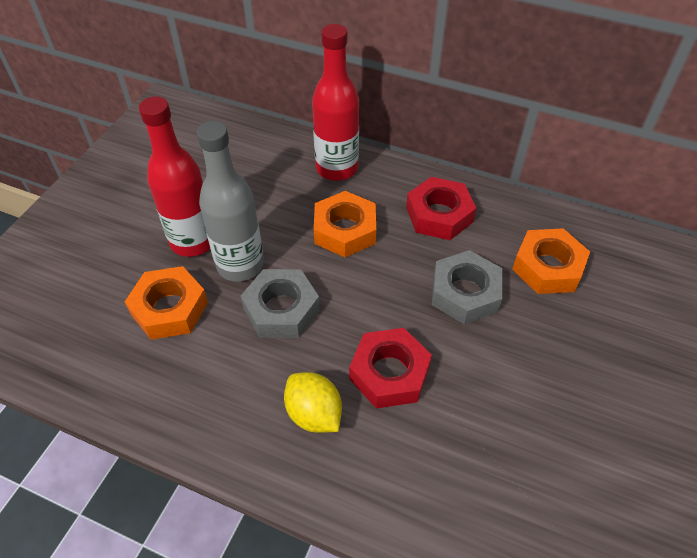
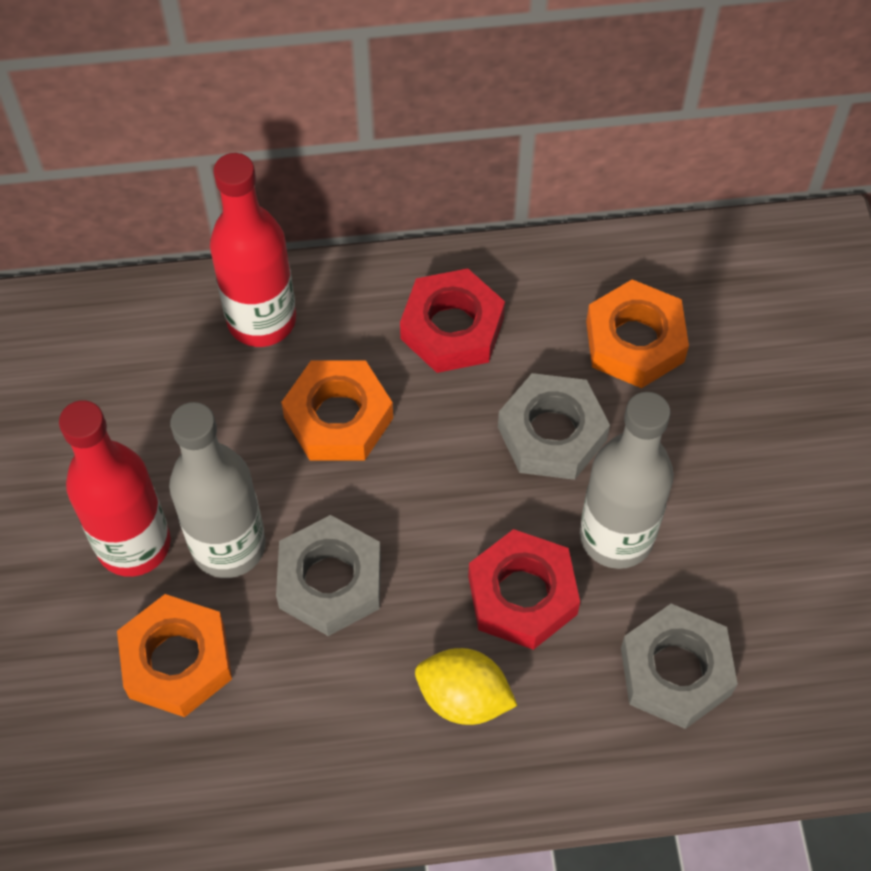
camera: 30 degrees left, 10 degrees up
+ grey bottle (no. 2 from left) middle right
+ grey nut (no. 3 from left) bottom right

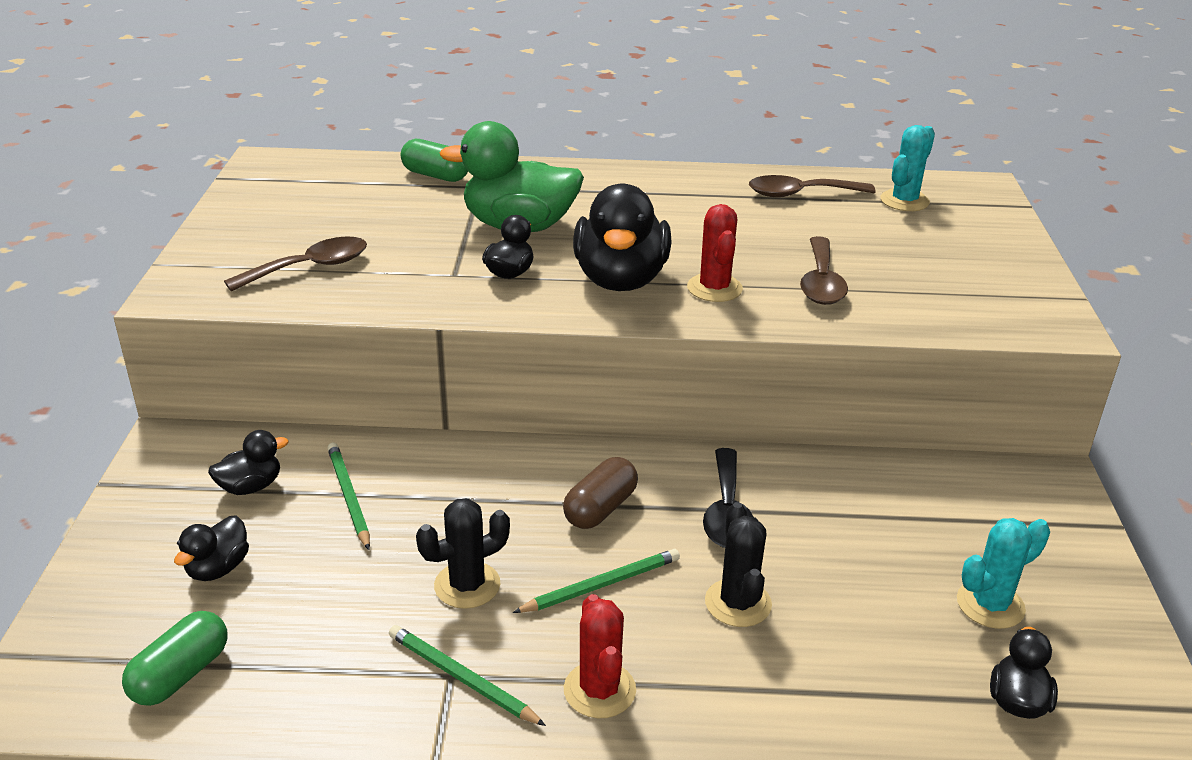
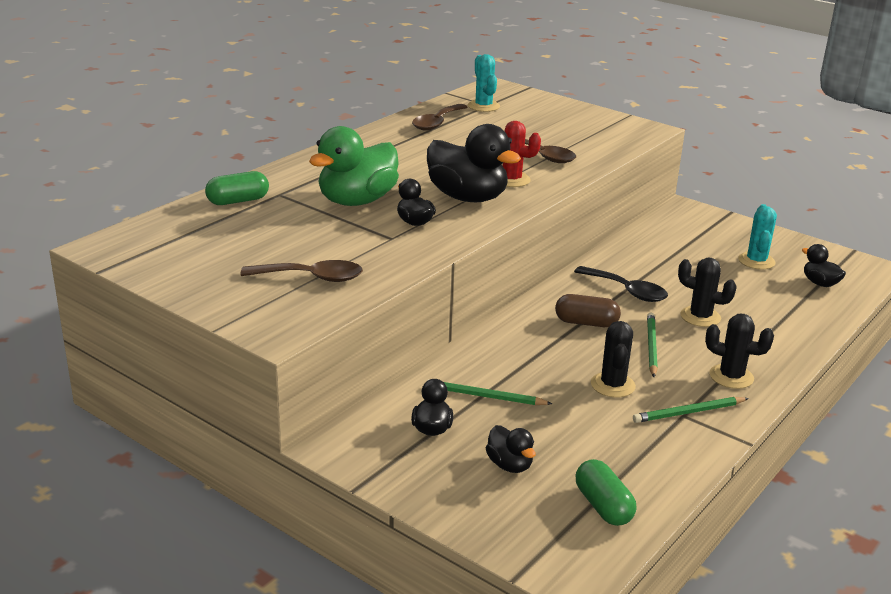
camera: 55 degrees left, 5 degrees down
~ brown spoon (no. 1 from left) middle left = centre 90 degrees clockwise
~ brown capsule centre = centre 60 degrees counterclockwise
~ red cactus (no. 1 from left) bottom centre to black cactus (no. 3 from left) middle right

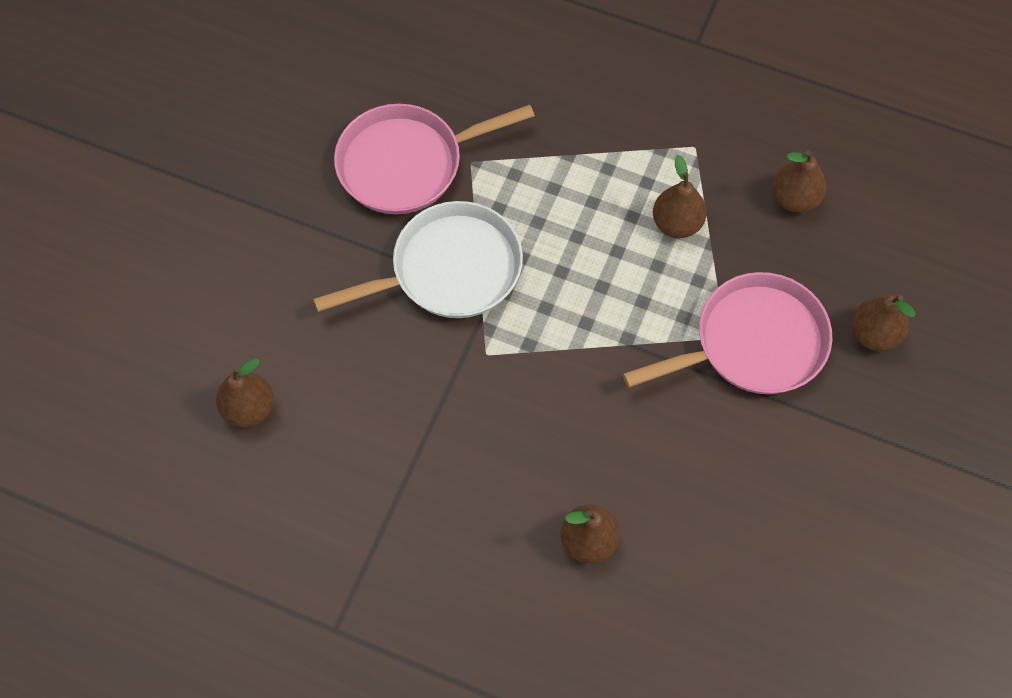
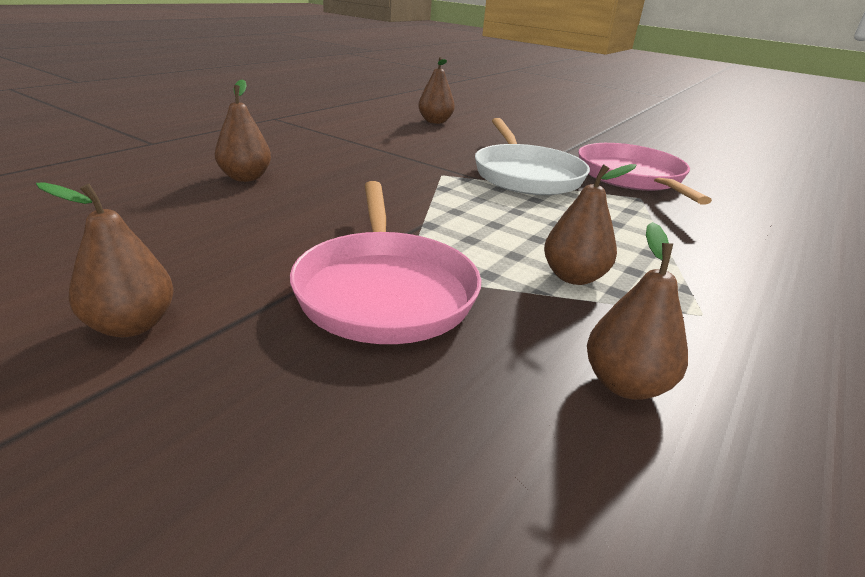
camera: 100 degrees right, 35 degrees down
~ brown pear (no. 5 from left in the first image) middle right to brown pear (no. 1 from left) middle left

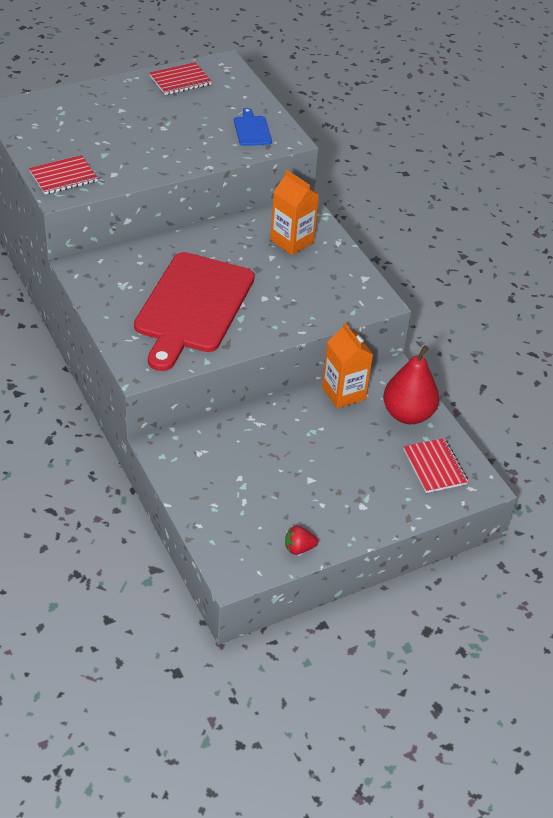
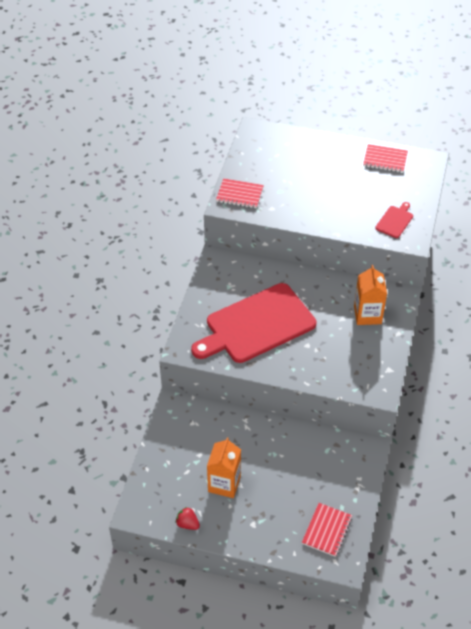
camera: 45 degrees right, 5 degrees up
~ orange carton (no. 2 from left in the first image) centre to orange carton (no. 1 from left) bottom centre
~ blue cutting board top centre to red cutting board (no. 2 from left) middle right
- red pear middle right

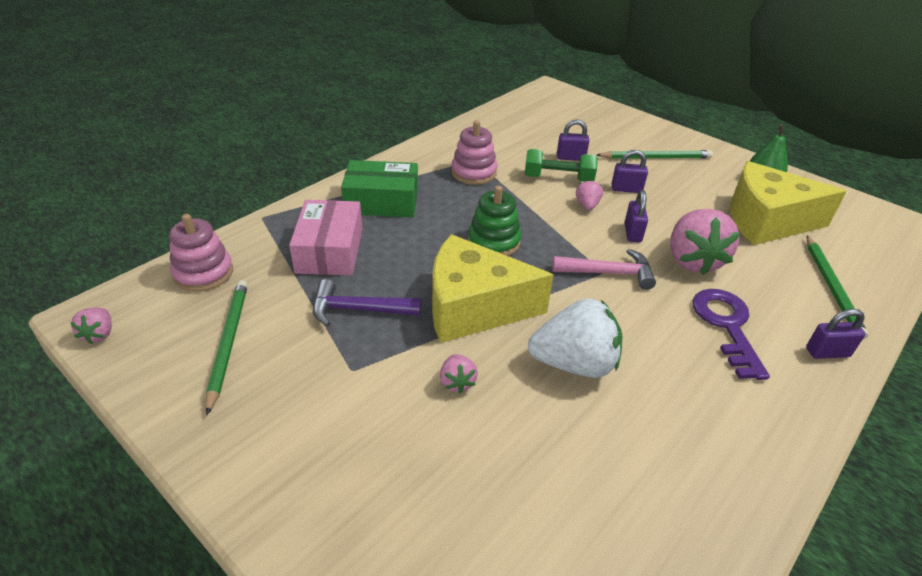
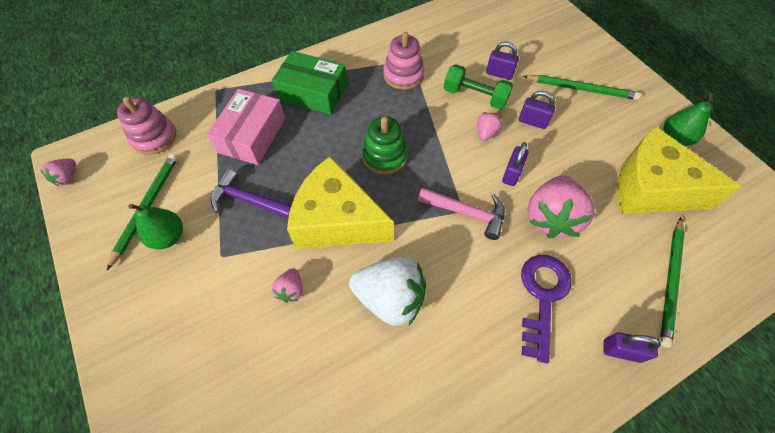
camera: 20 degrees right, 20 degrees up
+ green pear (no. 1 from left) middle left

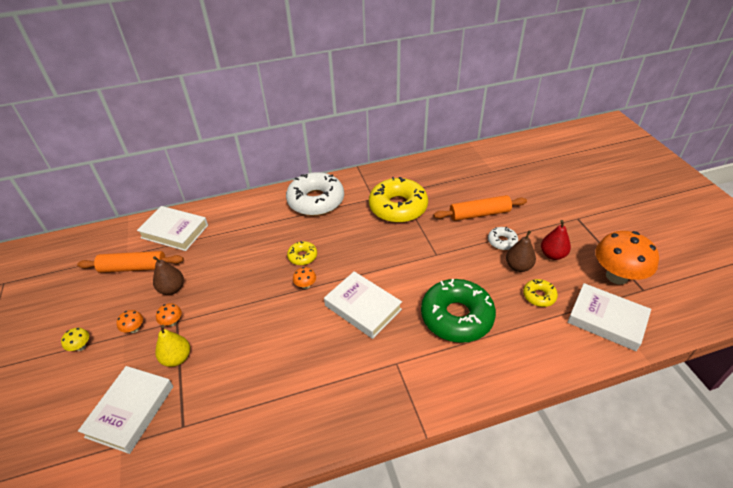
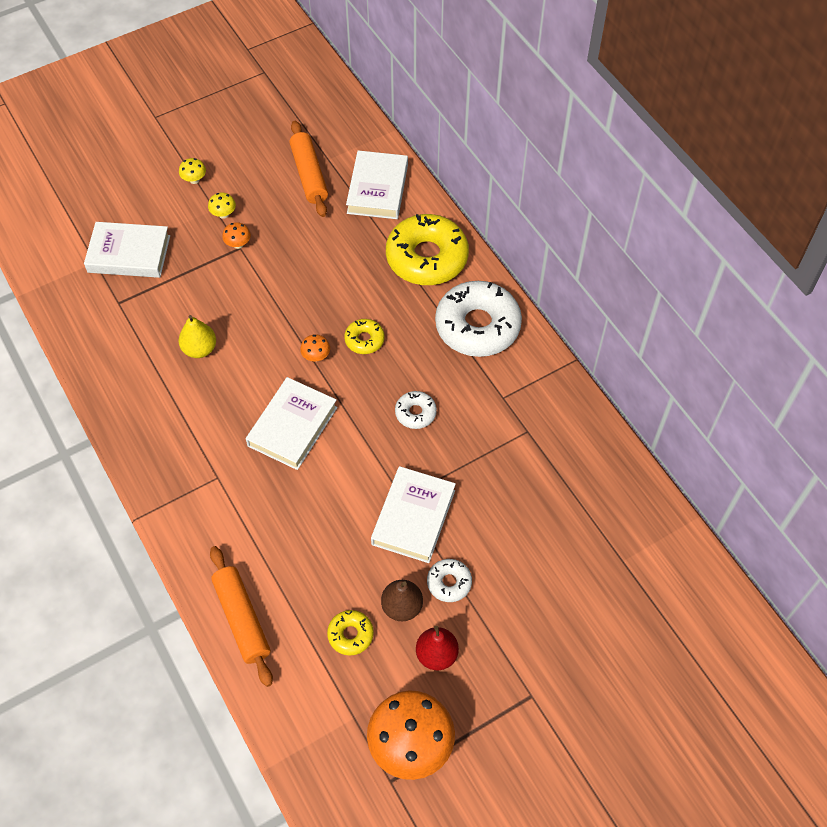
camera: 75 degrees right, 15 degrees up
~ yellow pear bottom left to middle left
~ orange mushroom (no. 1 from left) middle left to yellow mushroom (no. 2 from left) top left
~ orange rolling pin (no. 2 from left in the first image) centre to orange rolling pin (no. 1 from left) bottom left
~ white book (no. 4 from left) middle right to centre
~ yellow donut (no. 2 from left in the first image) centre to yellow donut (no. 3 from left) top centre
+ white donut (no. 1 from left) centre
- brown pear (no. 1 from left) middle left
- green donut centre

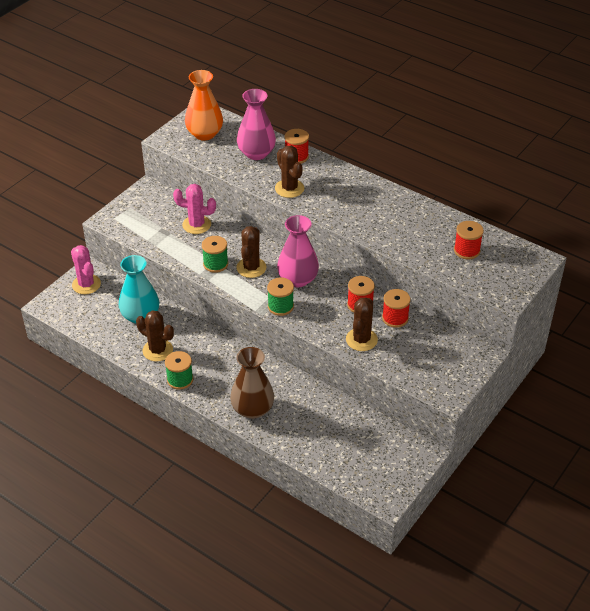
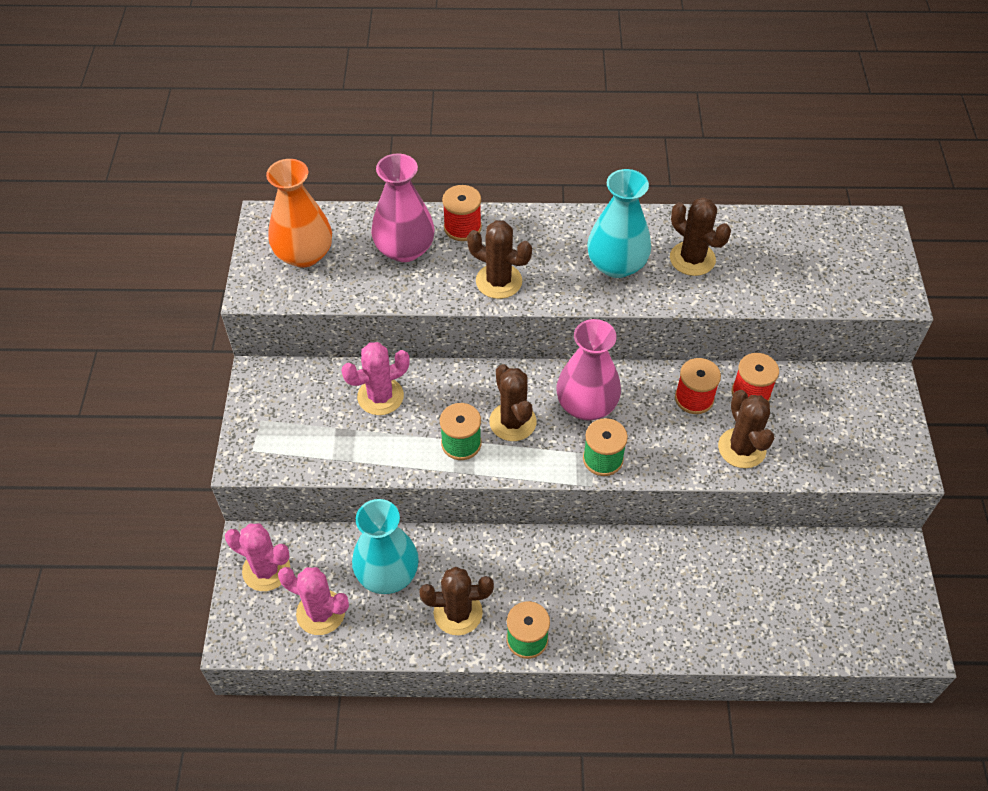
camera: 35 degrees left, 10 degrees up
+ pink cactus (no. 2 from left) bottom left
+ turquoise vase (no. 2 from left) top centre
+ brown cactus (no. 4 from left) top right
- brown vase centre
- red spool (no. 4 from left) middle right

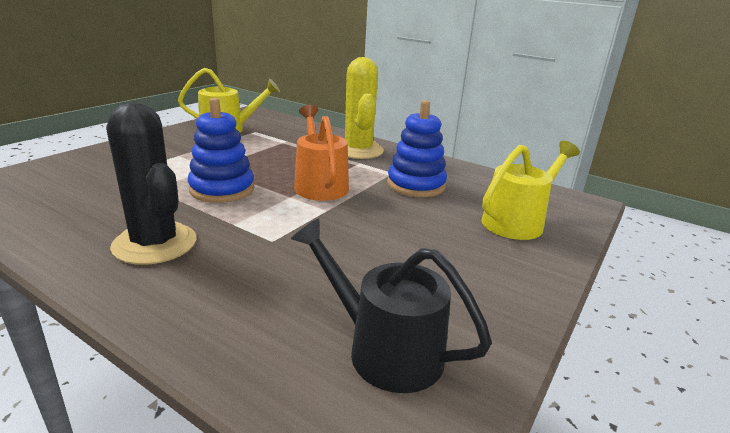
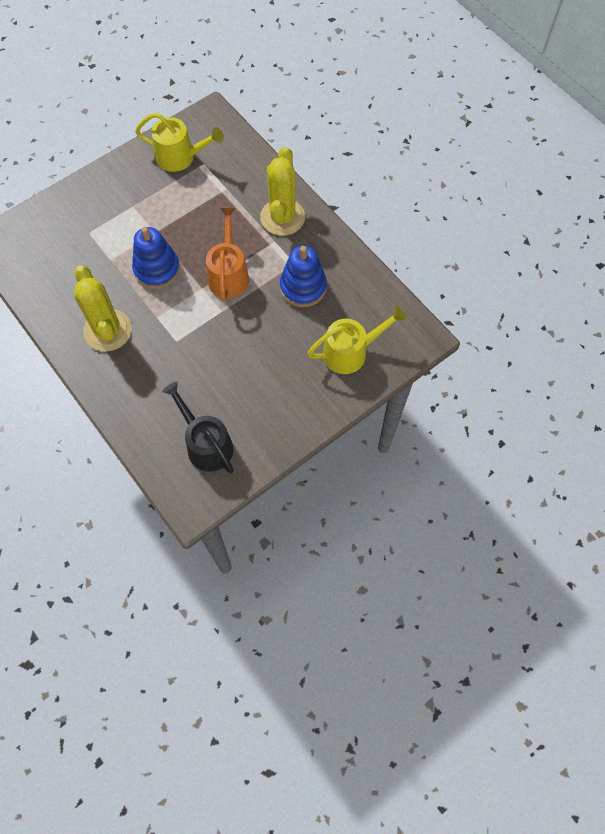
camera: 20 degrees right, 40 degrees up
~ black cactus middle left to yellow cactus (no. 1 from left) middle left

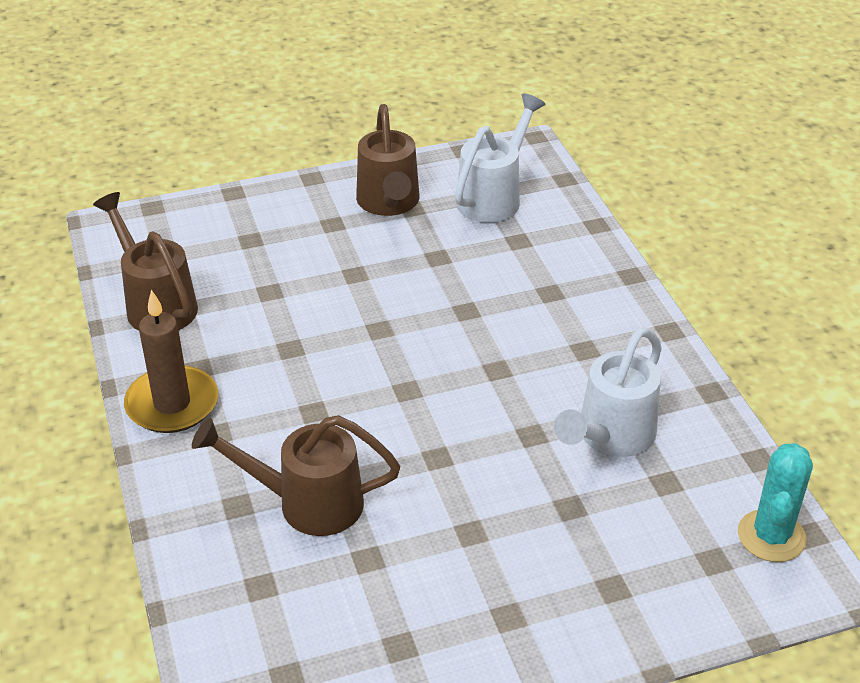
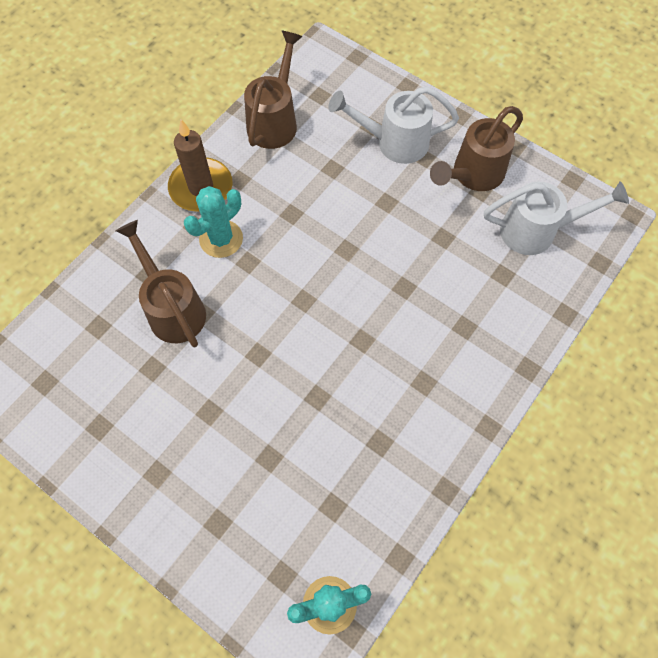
camera: 55 degrees right, 25 degrees up
+ turquoise cactus (no. 1 from left) middle left
~ white watering can (no. 2 from left in the first image) middle right to white watering can (no. 1 from left) top centre

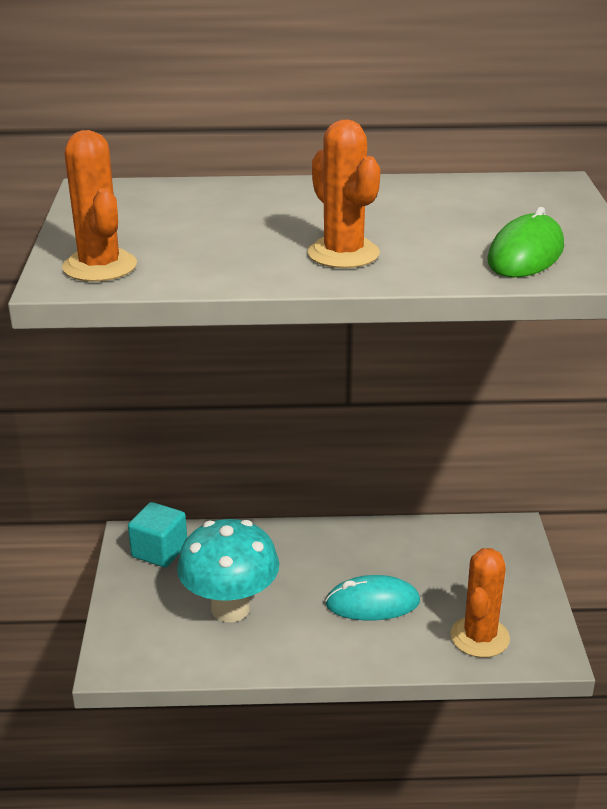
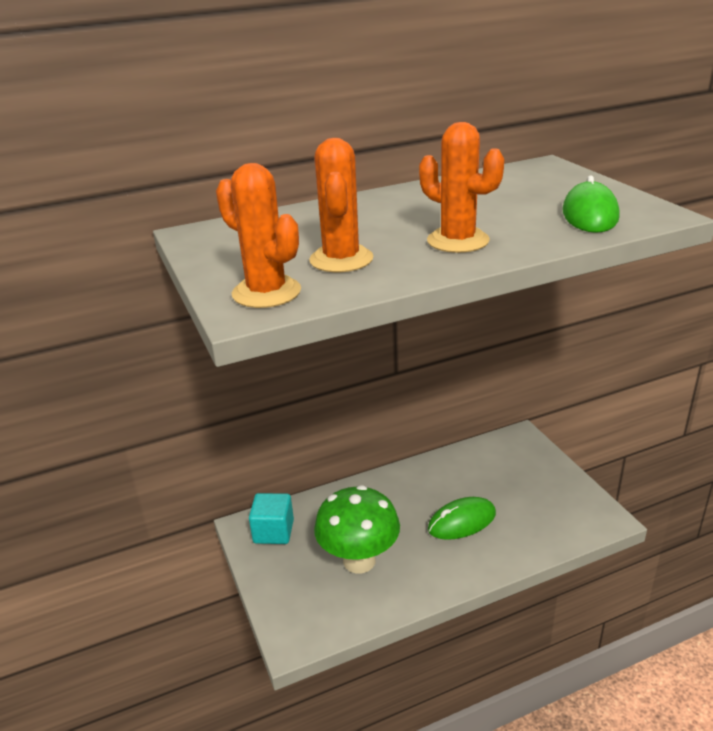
camera: 20 degrees left, 0 degrees up
~ orange cactus (no. 3 from left in the first image) bottom right to orange cactus (no. 2 from left) top centre
~ turquoise mushroom bottom centre to green mushroom bottom centre
~ turquoise mouse bottom centre to green mouse (no. 1 from left) bottom centre

